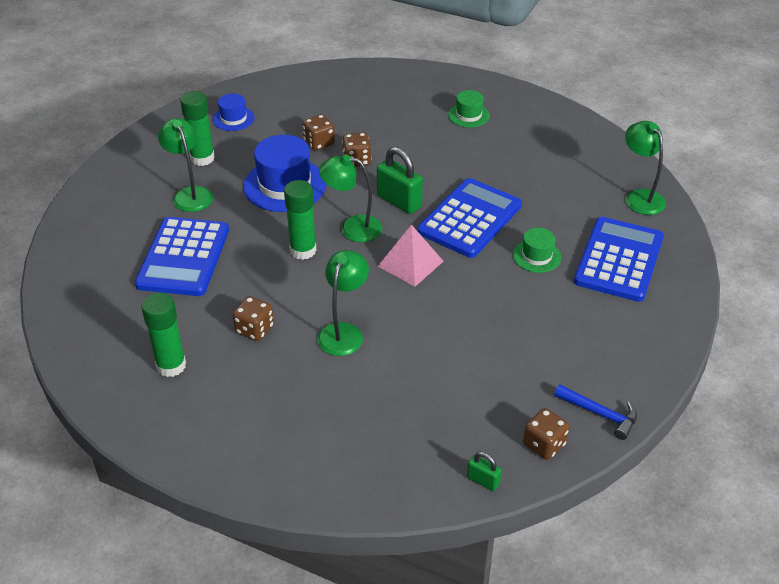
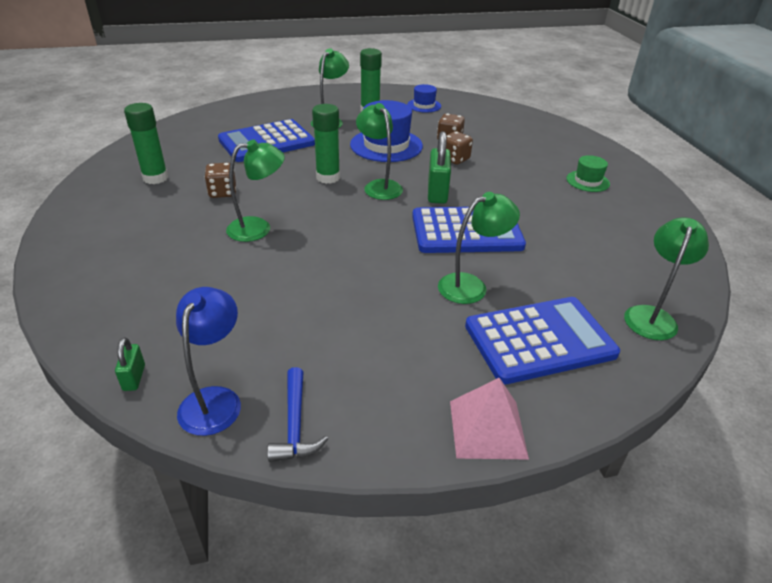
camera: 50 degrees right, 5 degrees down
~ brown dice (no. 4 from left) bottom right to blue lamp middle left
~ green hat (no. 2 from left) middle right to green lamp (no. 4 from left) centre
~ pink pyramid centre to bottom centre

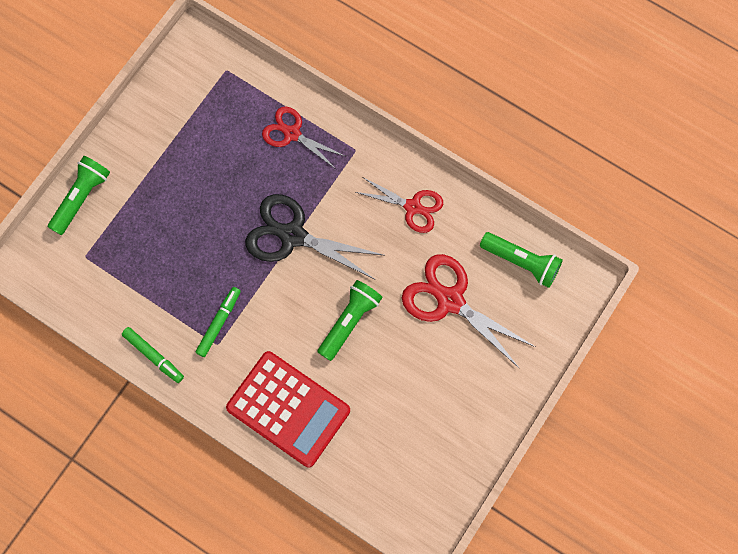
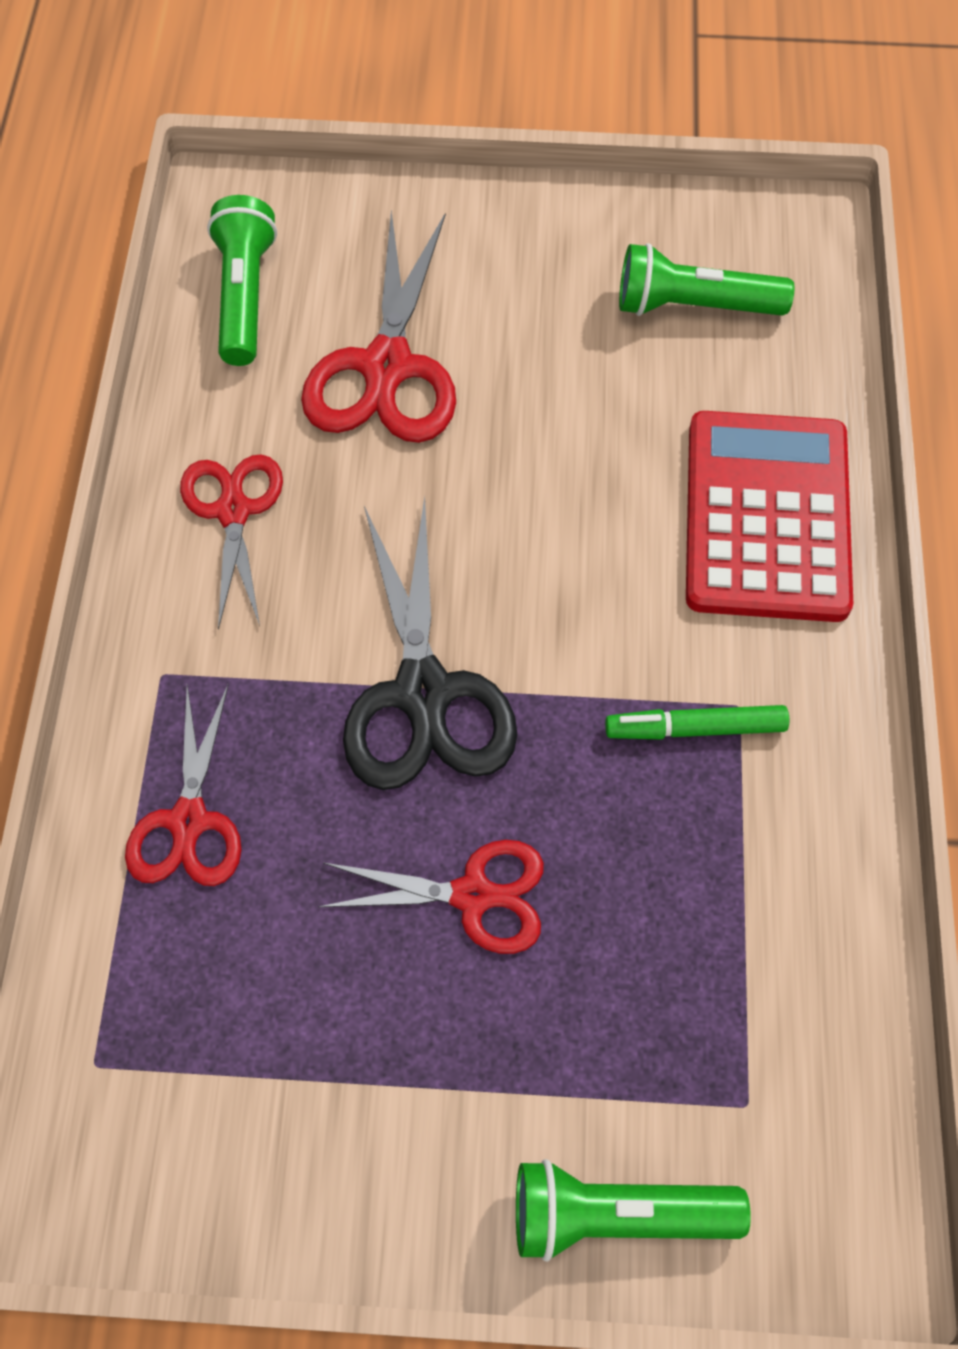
camera: 120 degrees left, 10 degrees down
+ red scissors (no. 4 from left) centre
~ green flashlight (no. 2 from left in the first image) centre to green flashlight (no. 3 from left) top right
- green marker (no. 1 from left) middle left

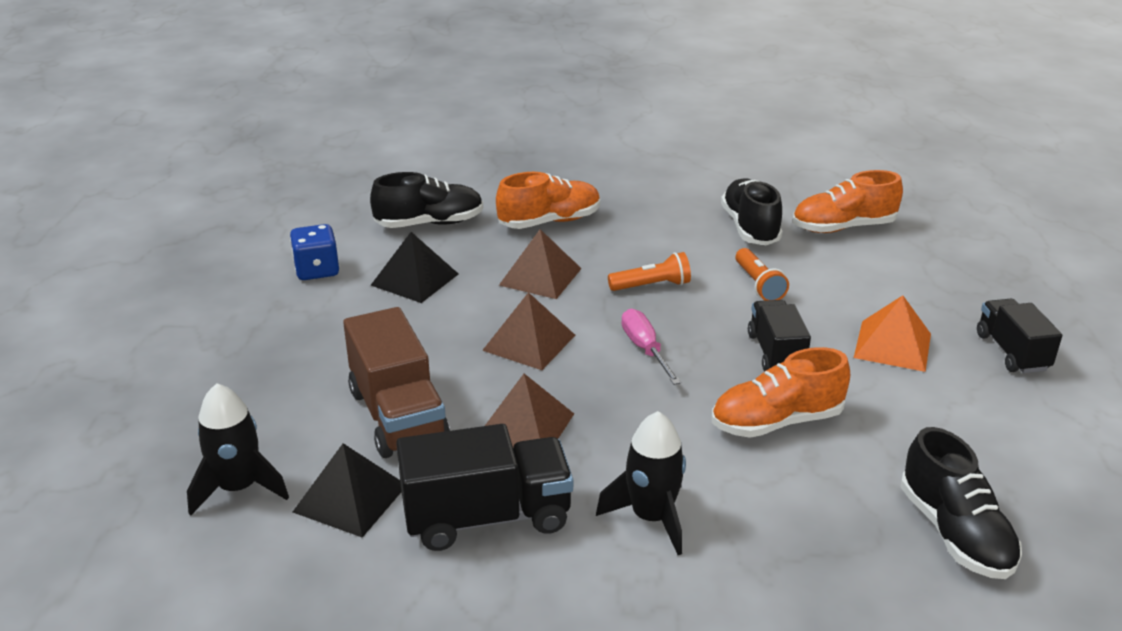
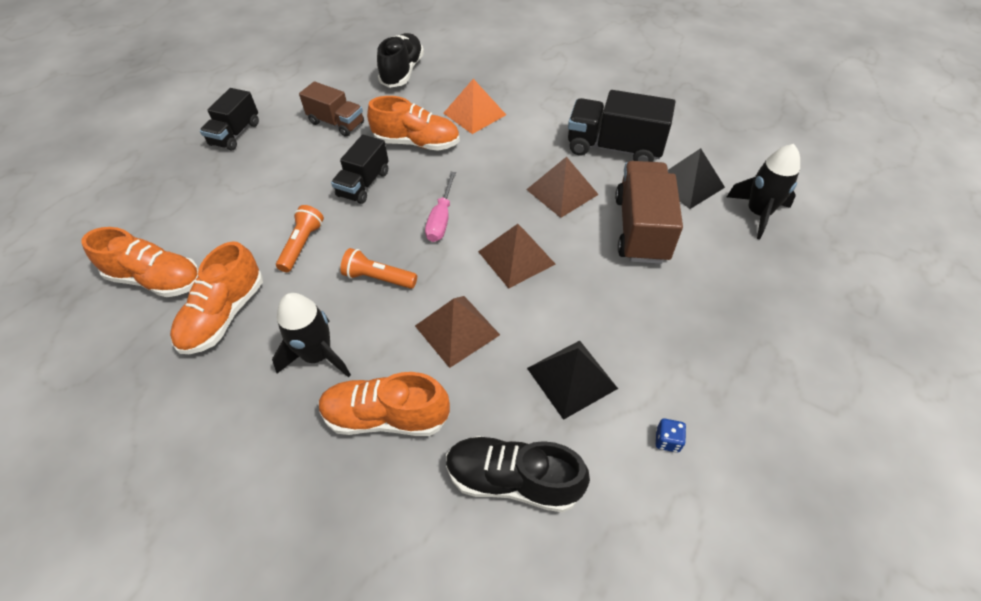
camera: 150 degrees left, 20 degrees up
~ black shoe (no. 2 from left) middle right to orange shoe (no. 2 from left) middle left
~ black rocket (no. 2 from left in the first image) bottom centre to black rocket (no. 1 from left) middle left
+ brown truck (no. 1 from left) top centre
~ orange pyramid middle right to top centre
~ blue dice middle left = bottom right x0.52

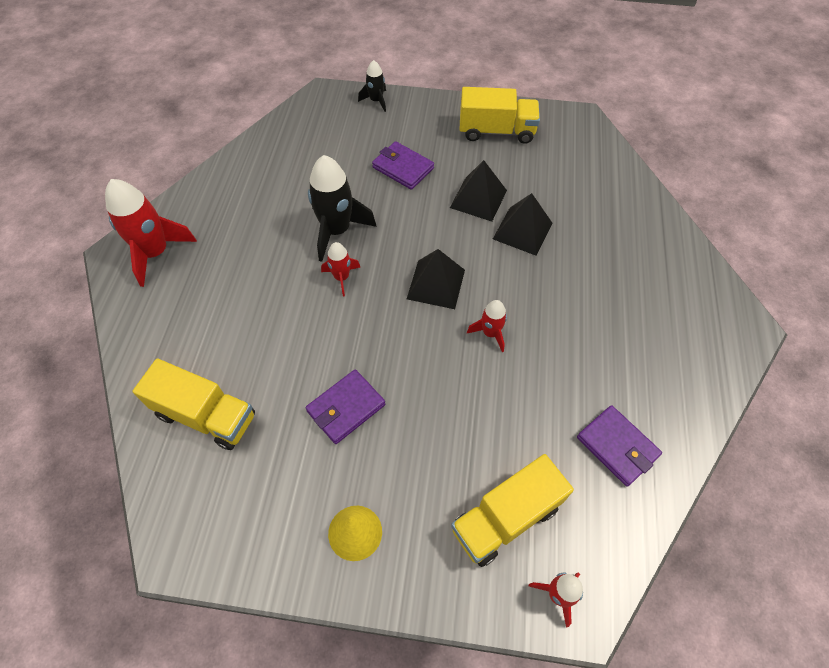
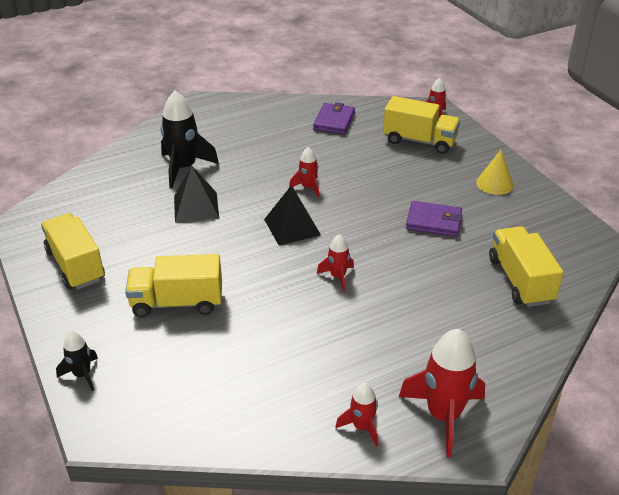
camera: 125 degrees left, 20 degrees down
~ purple wallet (no. 2 from left) top centre to yellow truck (no. 2 from left) middle left
~ black rocket (no. 1 from left in the first image) top centre to black rocket (no. 2 from left) top left
+ red rocket (no. 3 from left) bottom centre
- black pyramid (no. 2 from left) top centre

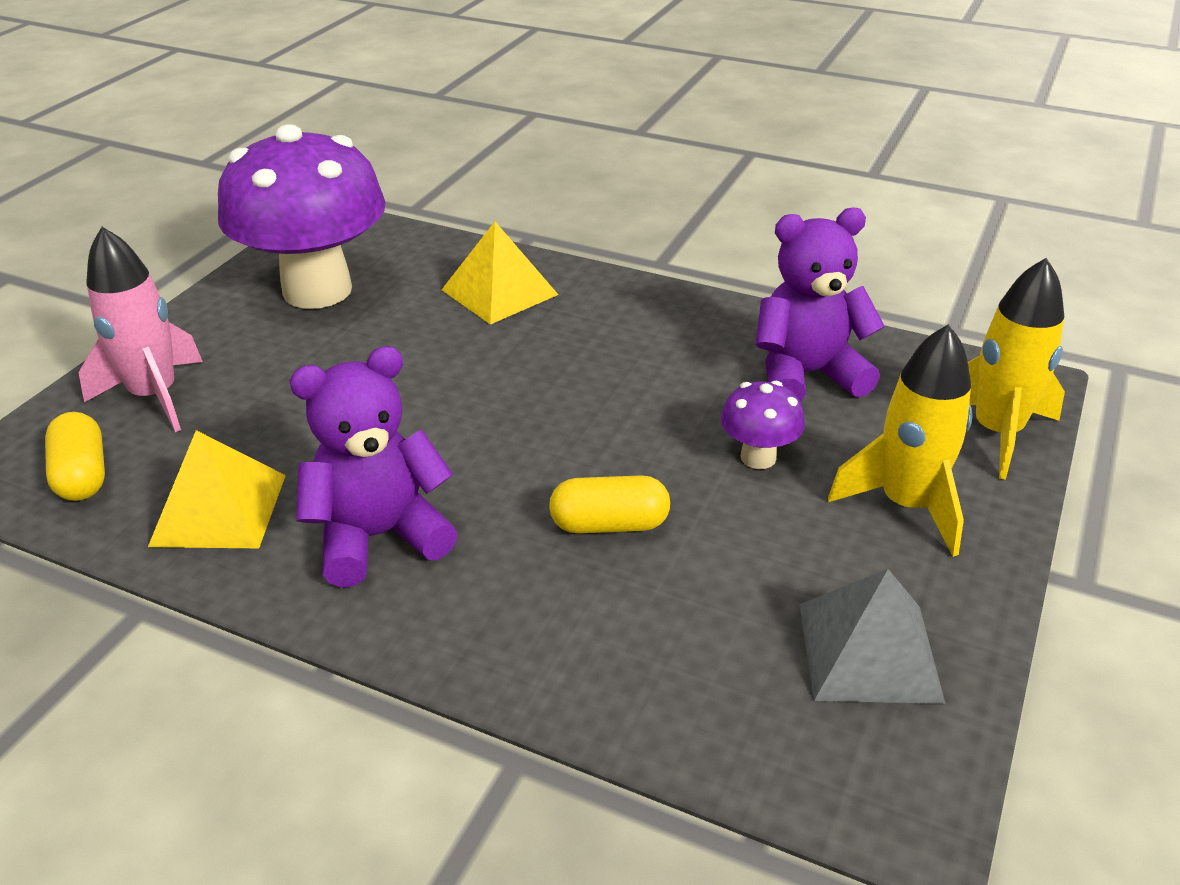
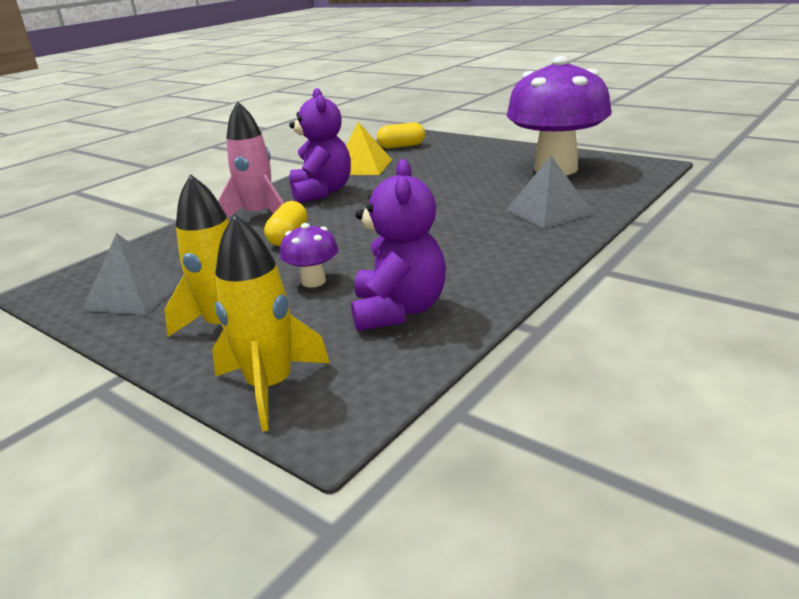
camera: 105 degrees right, 10 degrees down
~ pink rocket middle left to top left
~ yellow pyramid (no. 2 from left) top centre to grey pyramid (no. 2 from left) top right

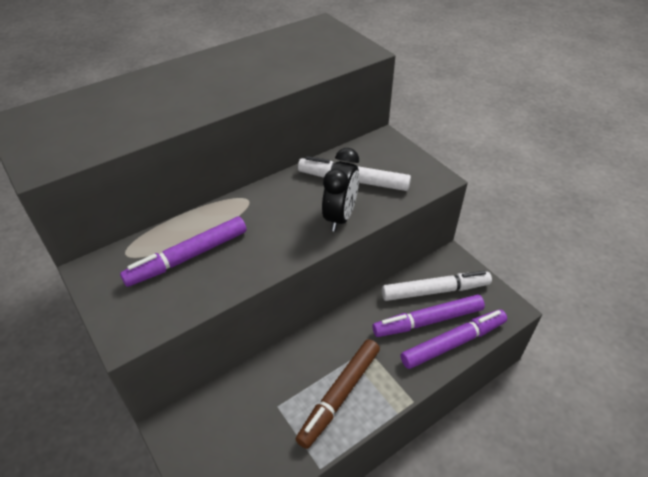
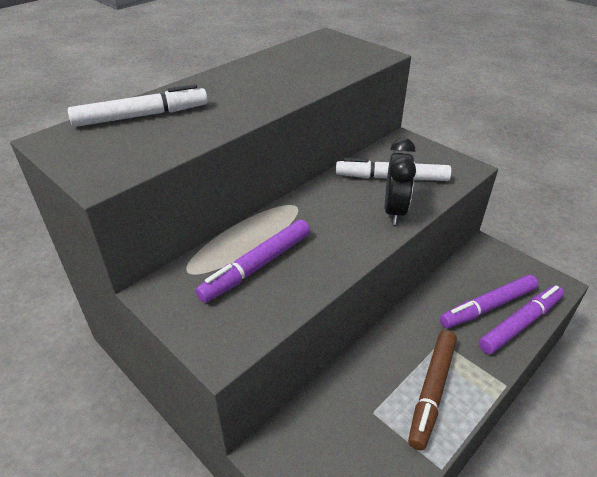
camera: 10 degrees left, 5 degrees down
~ white marker (no. 2 from left in the first image) middle right to white marker (no. 1 from left) top left

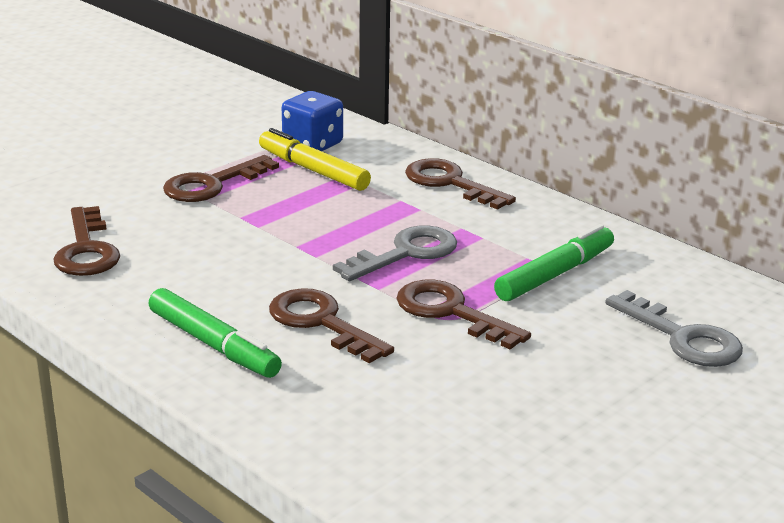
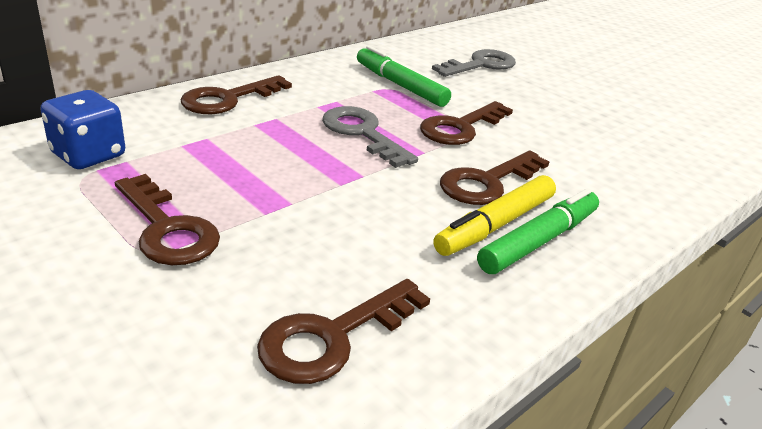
camera: 90 degrees left, 5 degrees up
~ brown key (no. 1 from left in the first image) middle left = bottom centre 150 degrees clockwise
~ yellow marker top centre to centre

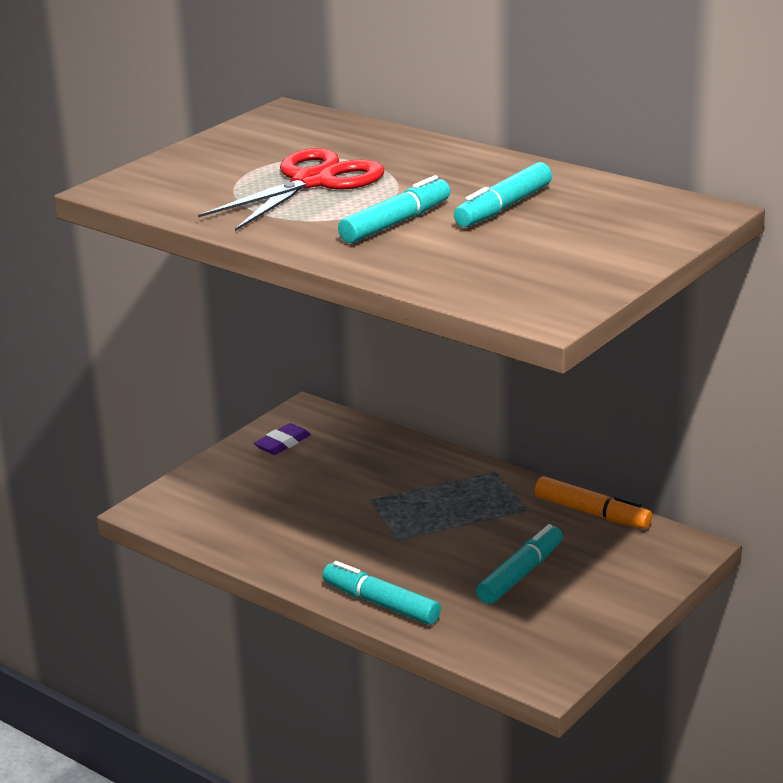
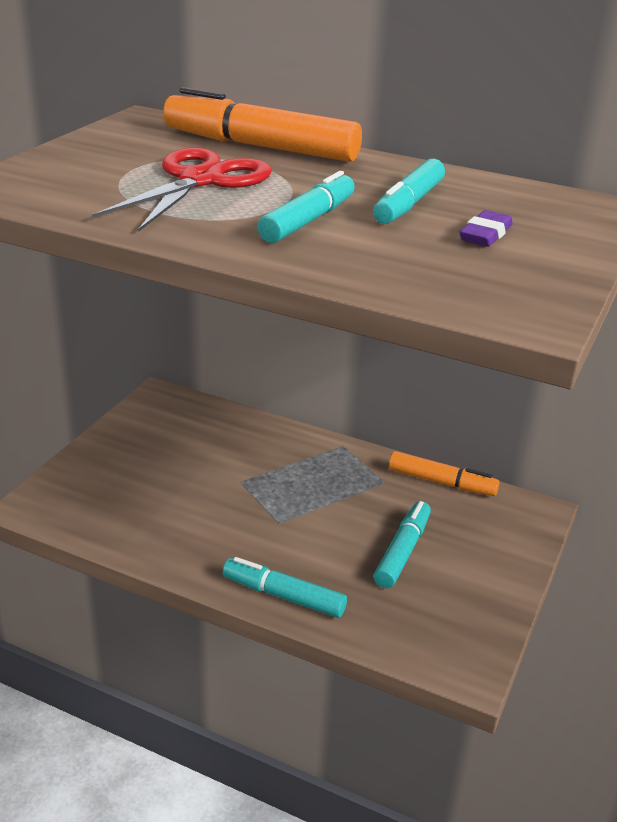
camera: 15 degrees left, 5 degrees up
+ orange marker (no. 1 from left) top centre
~ purple eraser centre to top right

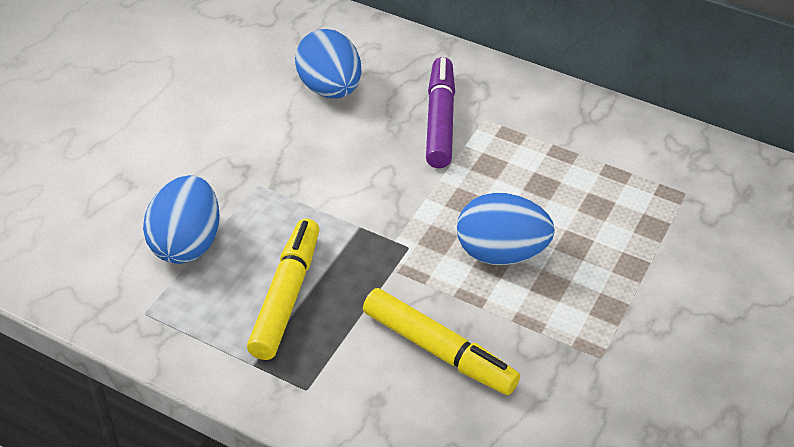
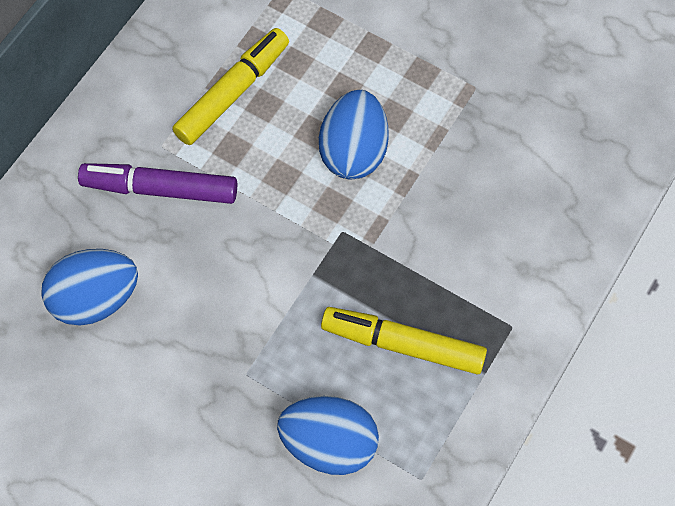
camera: 85 degrees left, 20 degrees up
~ yellow marker (no. 2 from left in the first image) bottom centre to yellow marker (no. 1 from left) top centre

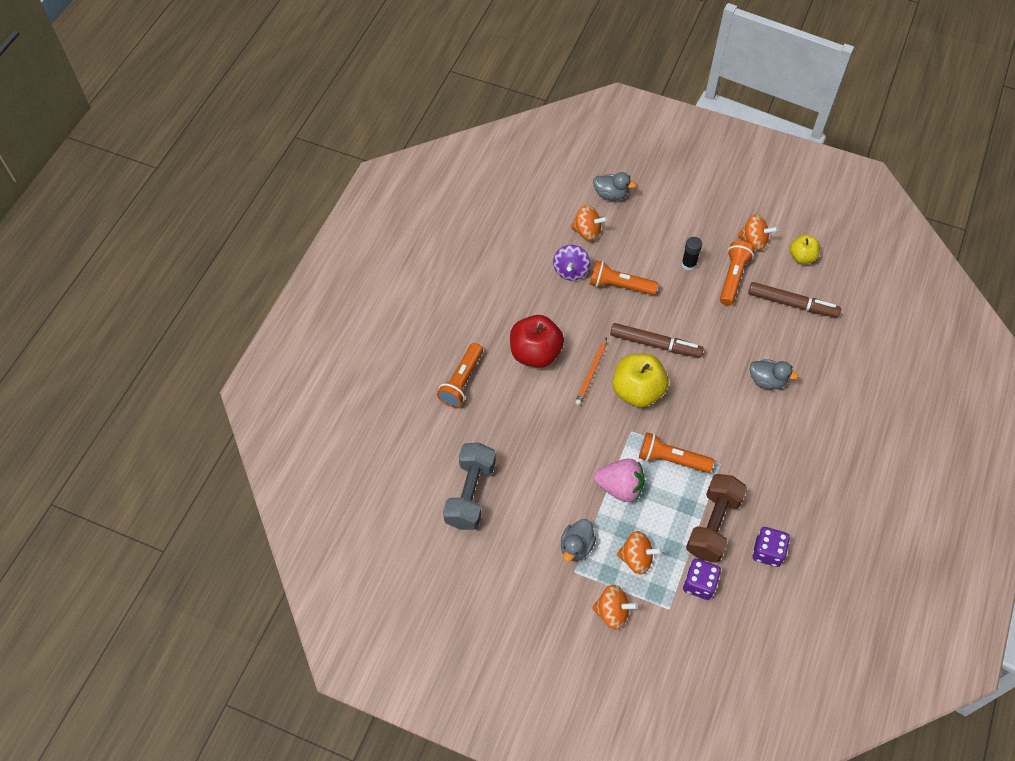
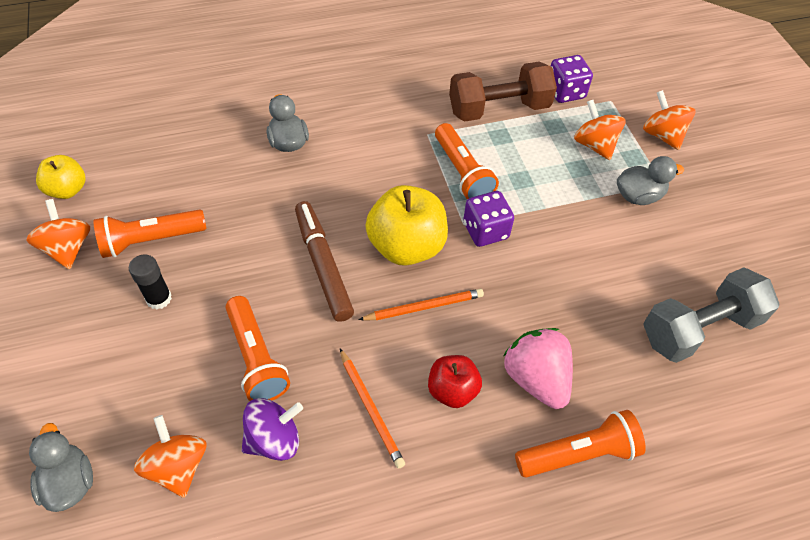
camera: 130 degrees left, 5 degrees down
+ orange pencil (no. 1 from left) bottom centre
~ red apple centre = bottom centre x0.58
~ purple dice (no. 2 from left in the first image) bottom right to purple dice (no. 1 from left) centre
~ pink strawberry centre to bottom centre
- brown marker (no. 2 from left) middle right

